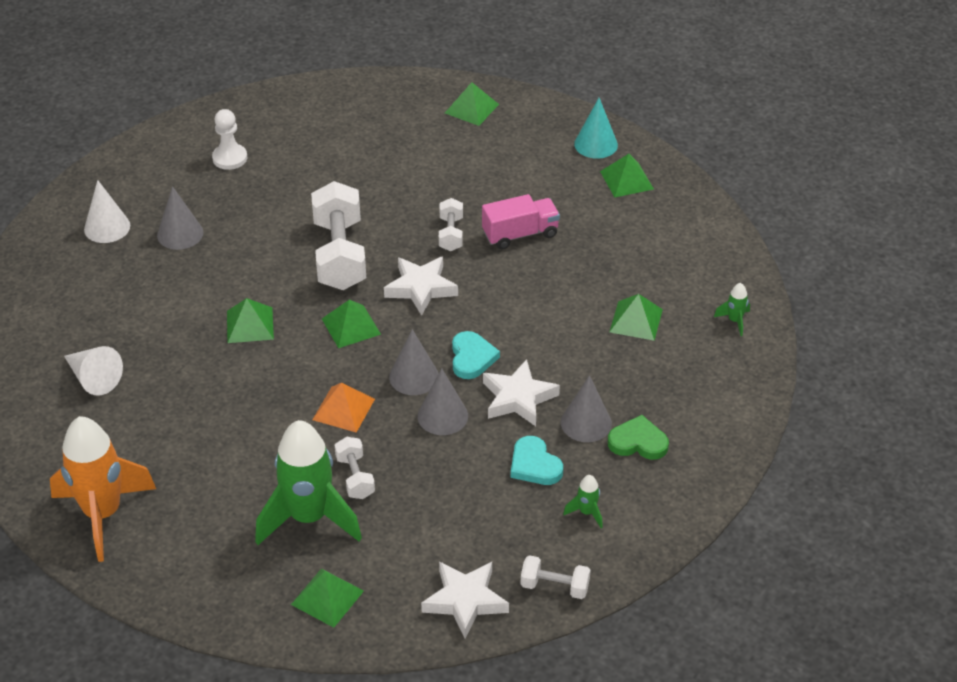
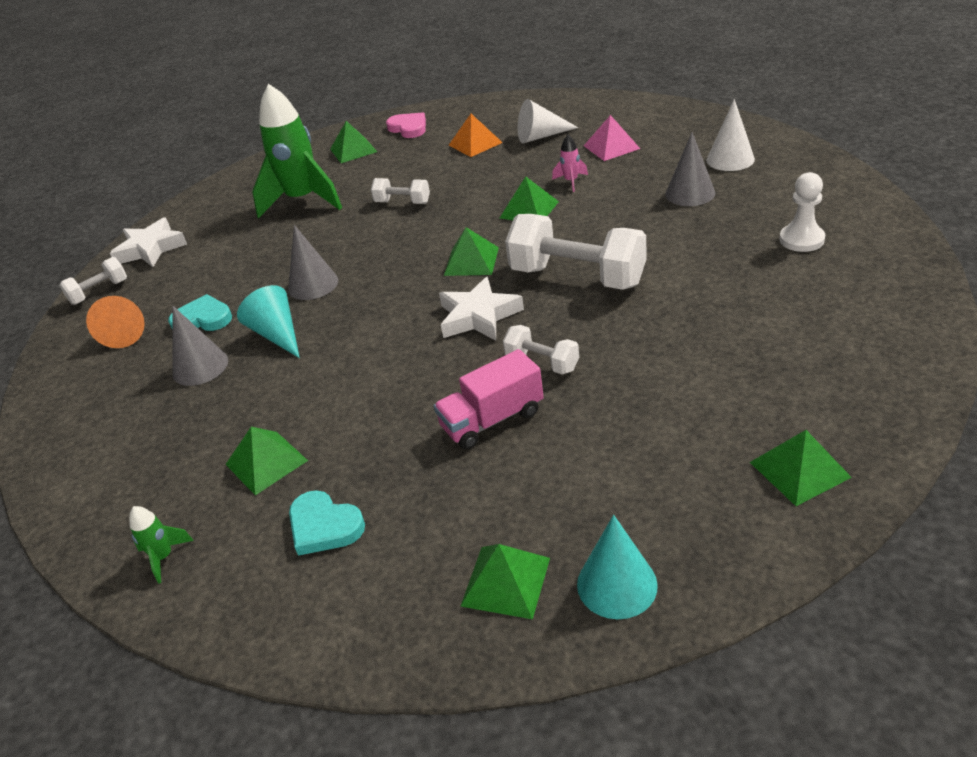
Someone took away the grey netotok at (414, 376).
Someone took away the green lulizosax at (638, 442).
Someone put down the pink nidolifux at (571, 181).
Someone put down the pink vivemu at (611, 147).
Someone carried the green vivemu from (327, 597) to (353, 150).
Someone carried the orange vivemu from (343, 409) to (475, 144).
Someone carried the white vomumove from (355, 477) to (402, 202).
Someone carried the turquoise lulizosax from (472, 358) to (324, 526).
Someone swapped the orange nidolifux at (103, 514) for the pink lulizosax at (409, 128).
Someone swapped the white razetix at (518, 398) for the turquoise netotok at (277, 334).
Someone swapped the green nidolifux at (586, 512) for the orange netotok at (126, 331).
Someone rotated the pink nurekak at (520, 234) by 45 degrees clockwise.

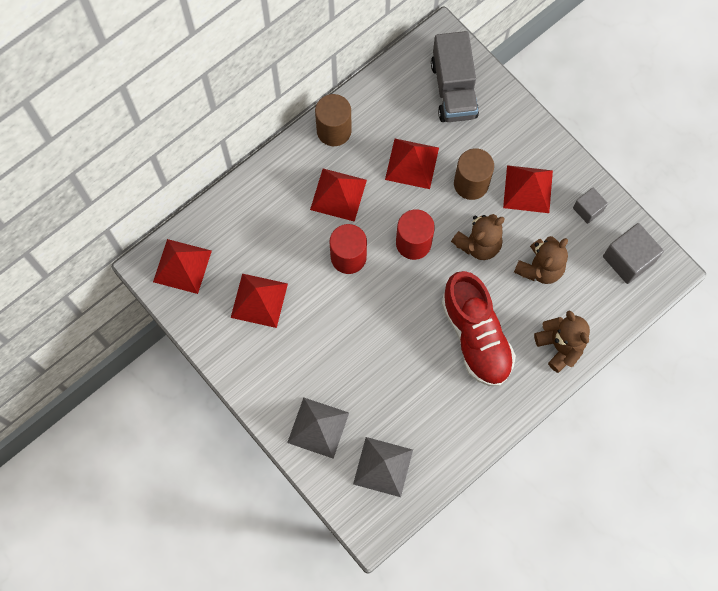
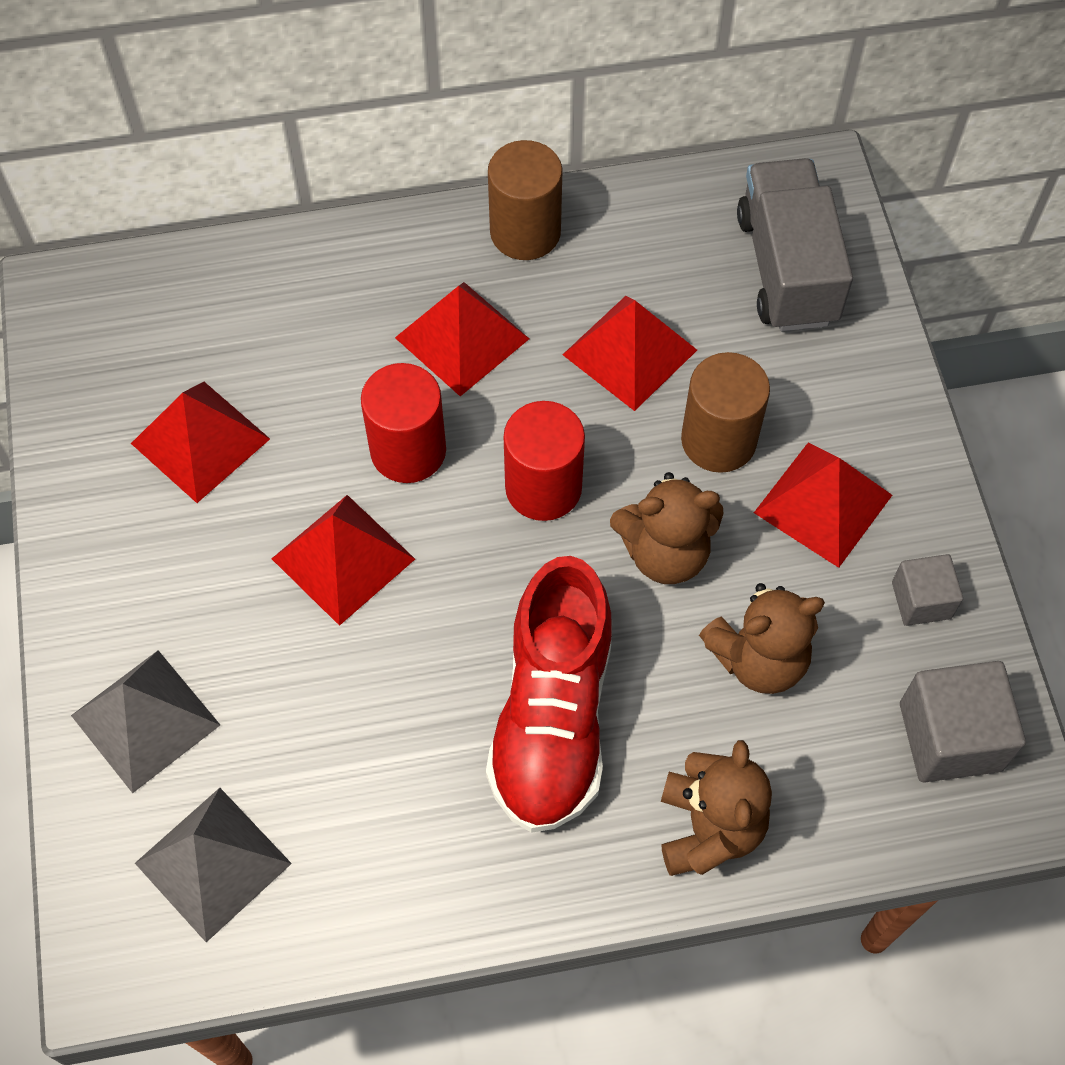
Someone carried the red vivemu from (182, 266) to (343, 558).
Someone rotated the grey nurekak at (453, 89) by 150 degrees clockwise.

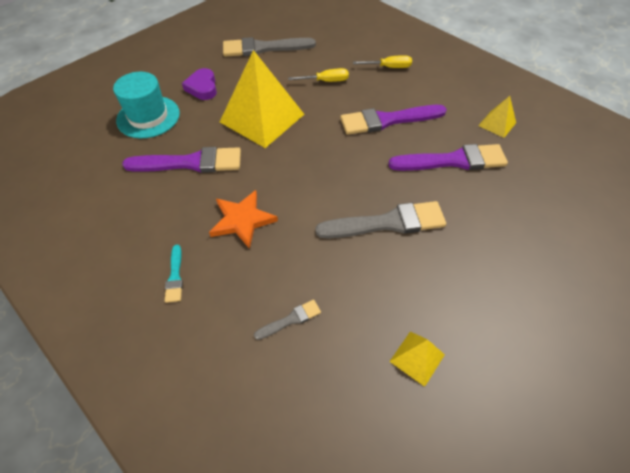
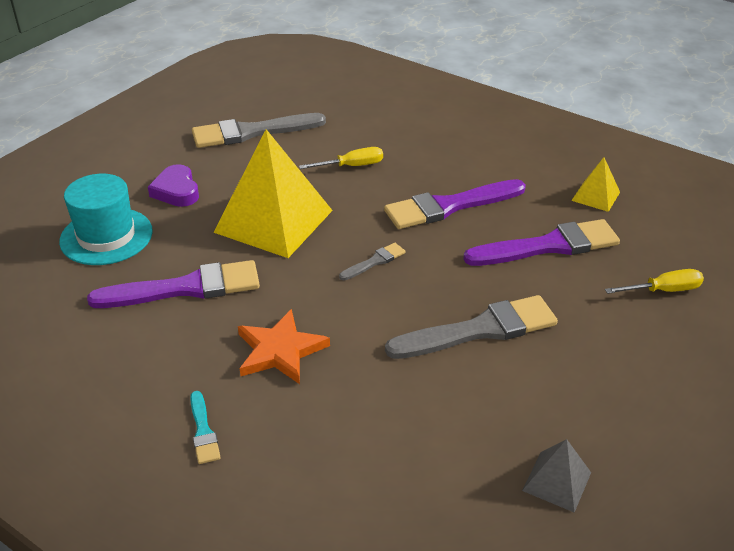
Someone carried the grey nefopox from (291, 319) to (374, 262).
Someone carried the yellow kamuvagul from (389, 67) to (663, 290).
Someone repainted the yellow vivemu at (417, 357), which became the grey vivemu at (556, 481).

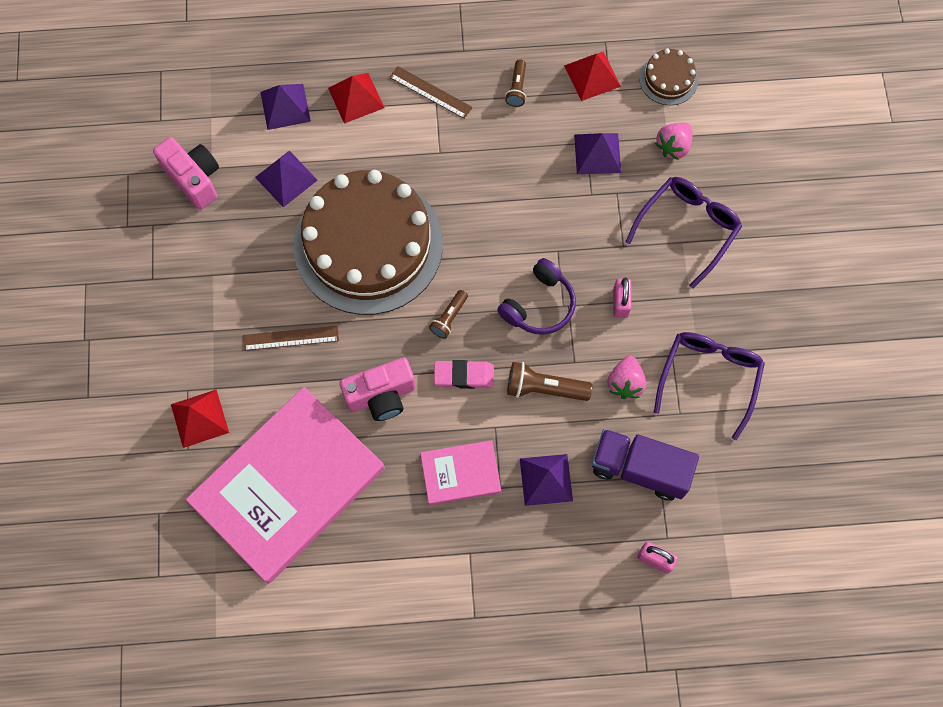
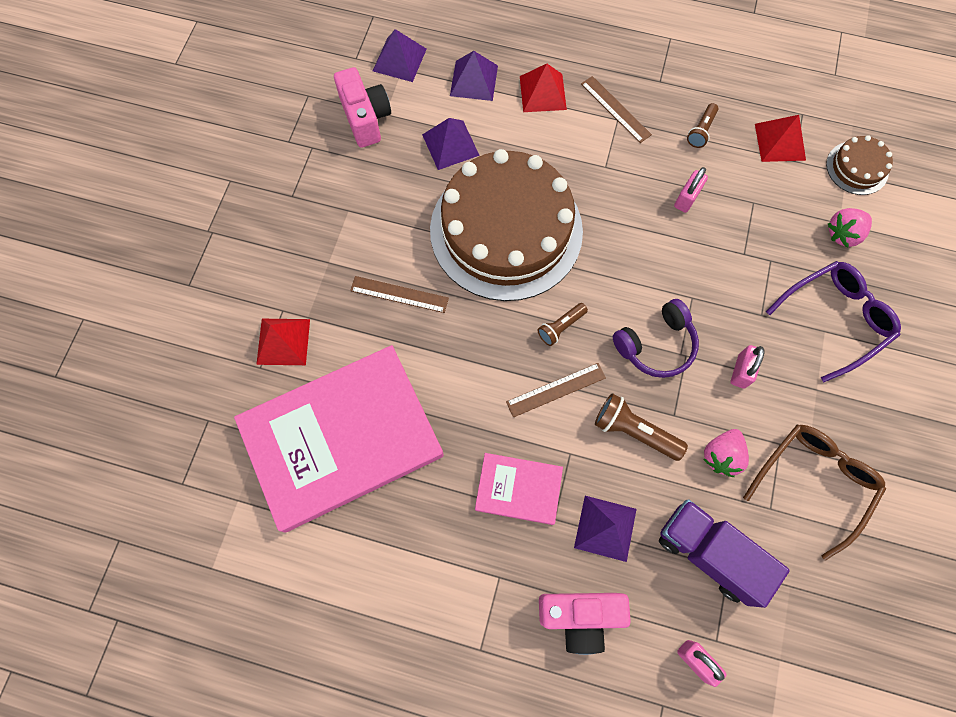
Someone put down the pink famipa at (686, 199).
Someone carried the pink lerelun from (381, 396) to (580, 616).
Someone carried the purple vivemu from (597, 153) to (399, 59).
Someone swapped the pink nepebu at (464, 376) for the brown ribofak at (556, 390).
Someone repainted the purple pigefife at (709, 377), which became the brown pigefife at (814, 481).

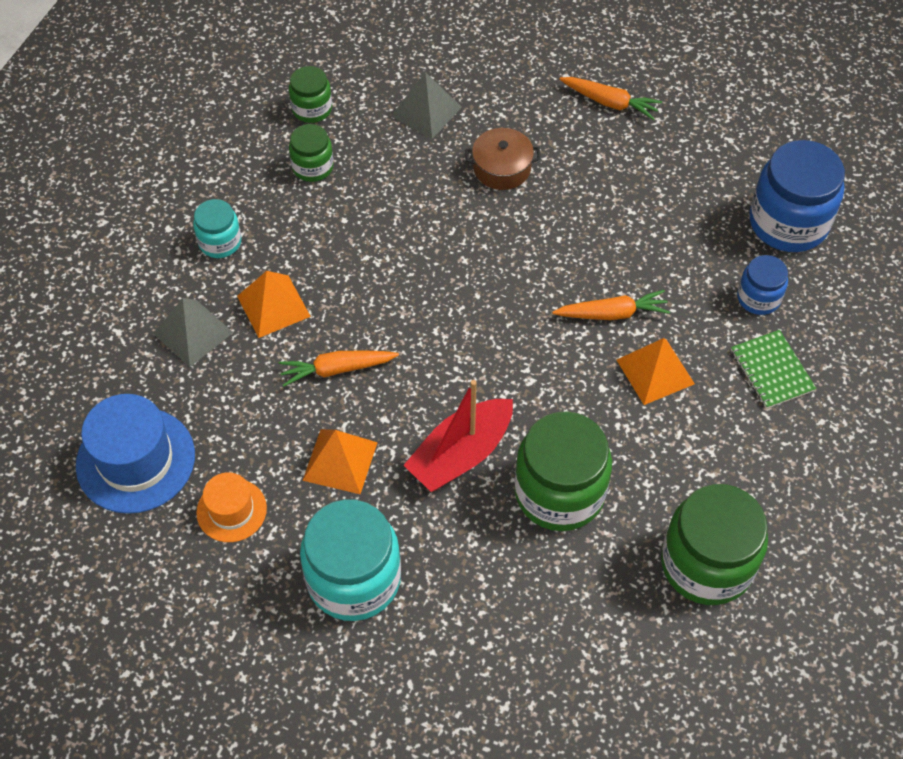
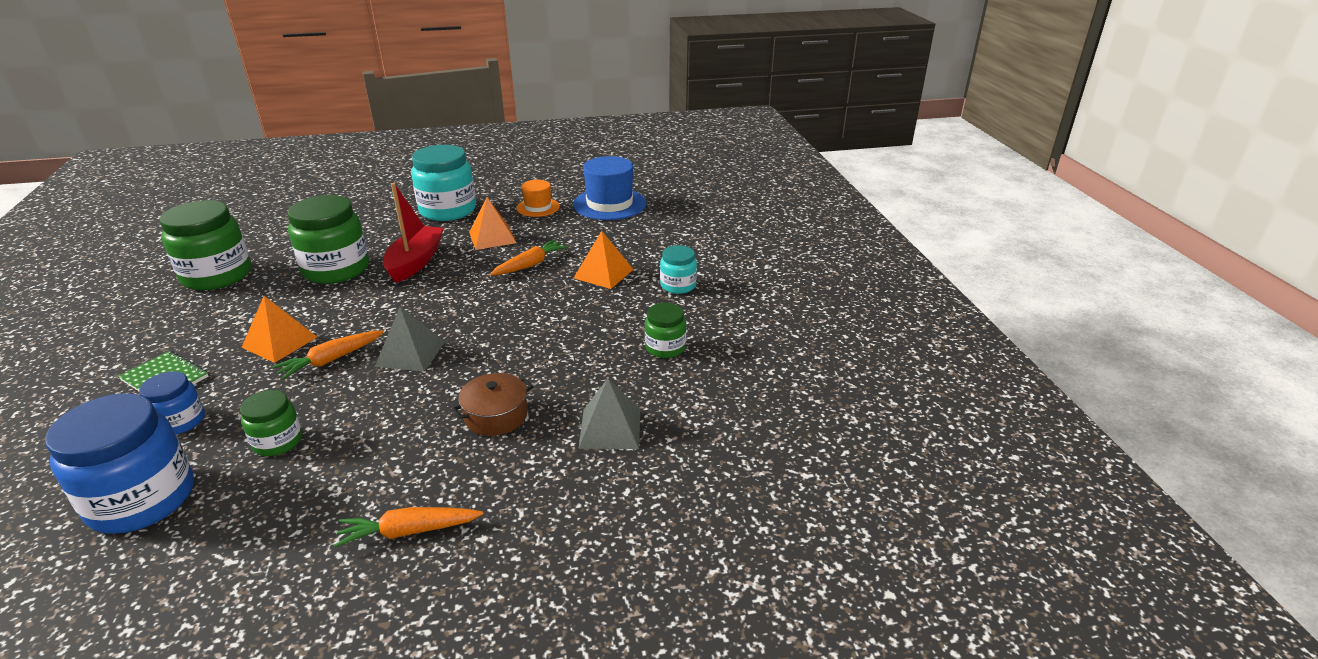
Someone carried the grey vivemu from (193, 333) to (410, 353).
Someone carried the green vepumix from (312, 109) to (278, 441).

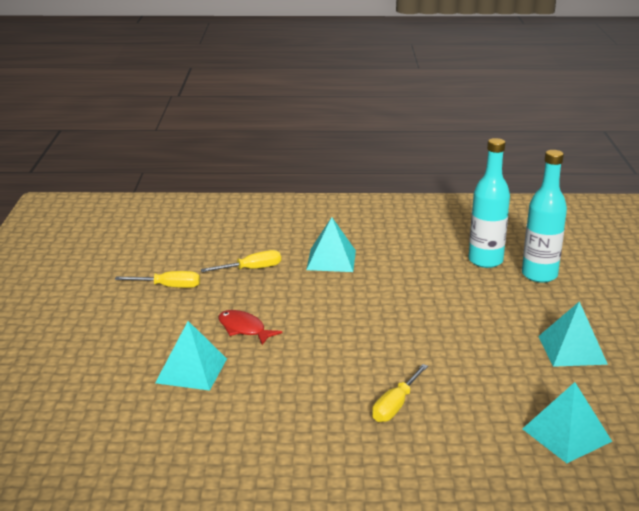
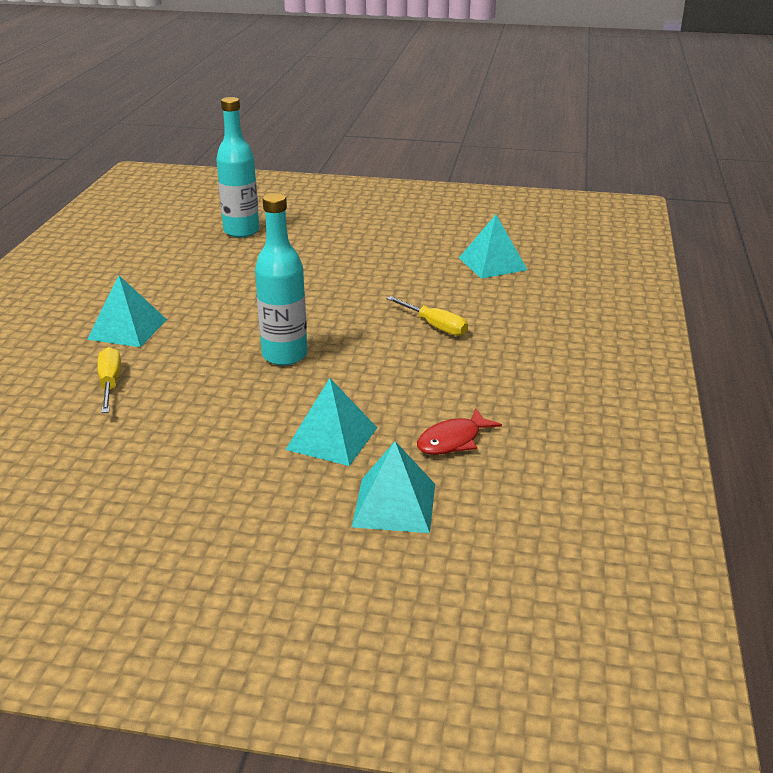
Someone took away the yellow kamuvagul at (169, 287).
Someone carried the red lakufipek from (244, 329) to (453, 440).
Someone carried the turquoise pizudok from (485, 261) to (284, 355).
Someone carried the turquoise vivemu from (572, 350) to (394, 505).

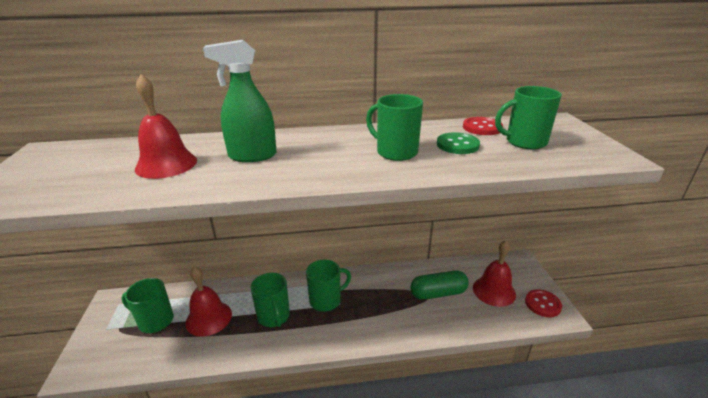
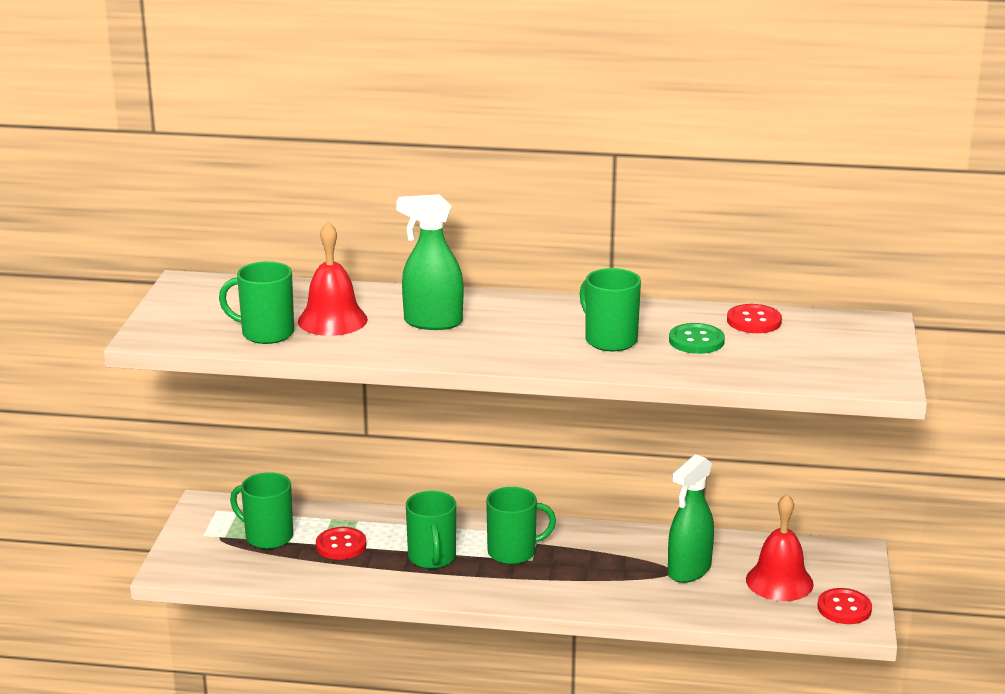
Someone carried the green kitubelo from (524, 142) to (266, 333).
Someone swapped the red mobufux at (209, 318) for the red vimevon at (341, 545).
Someone swapped the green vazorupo at (438, 293) for the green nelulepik at (689, 570).

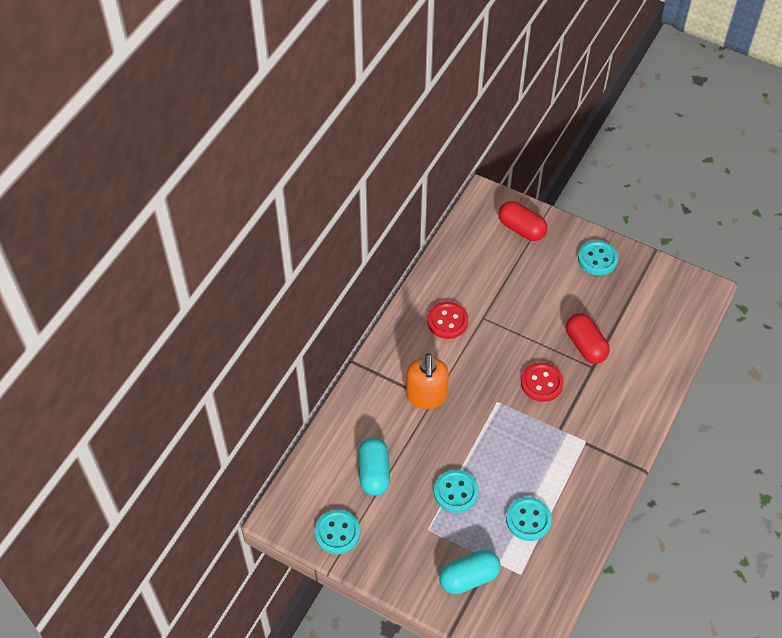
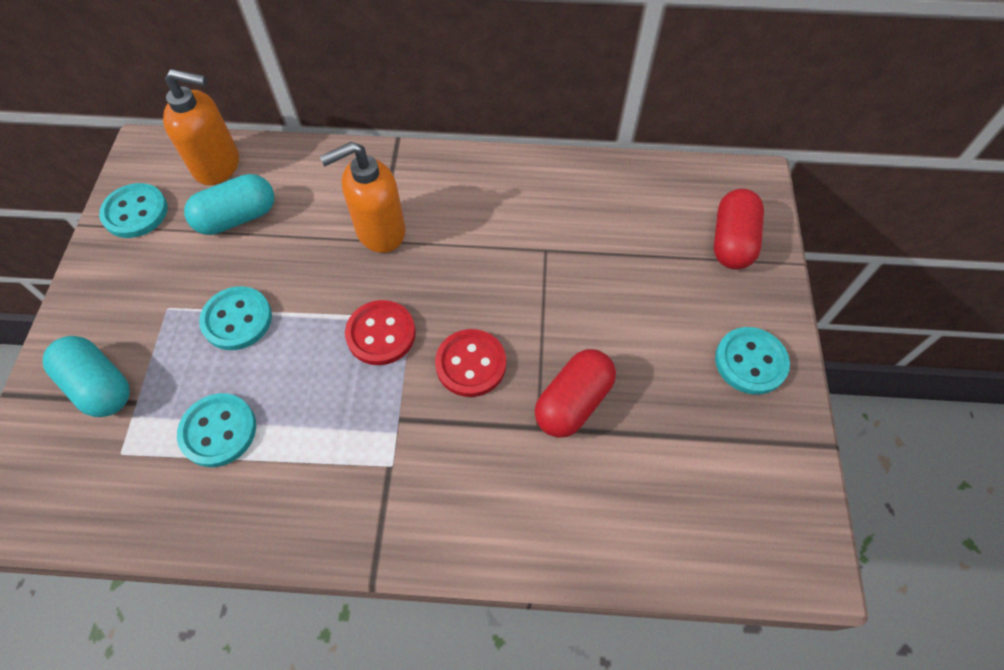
Someone put down the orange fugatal at (218, 165).
Someone carried the red vimevon from (447, 321) to (381, 334).

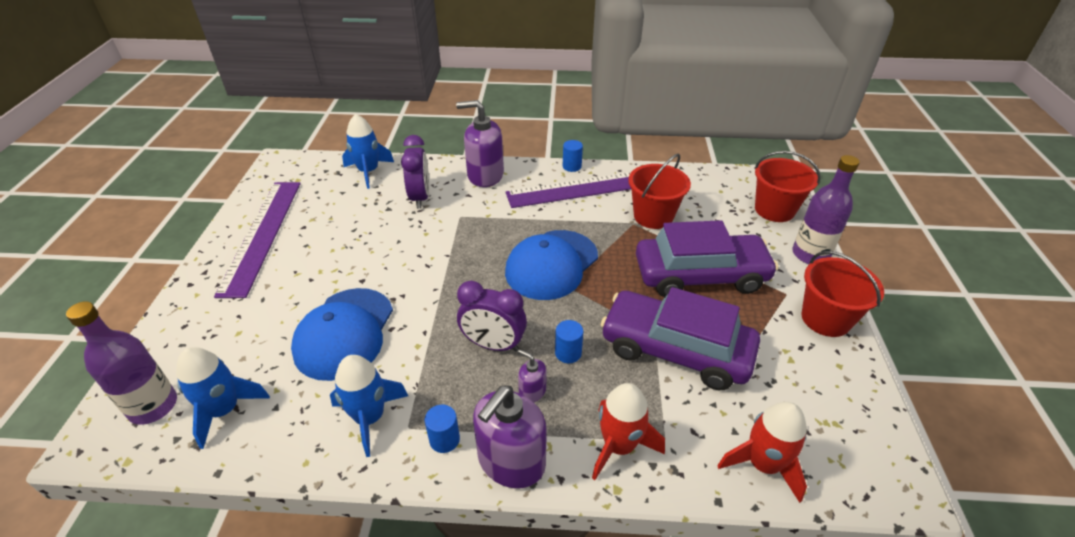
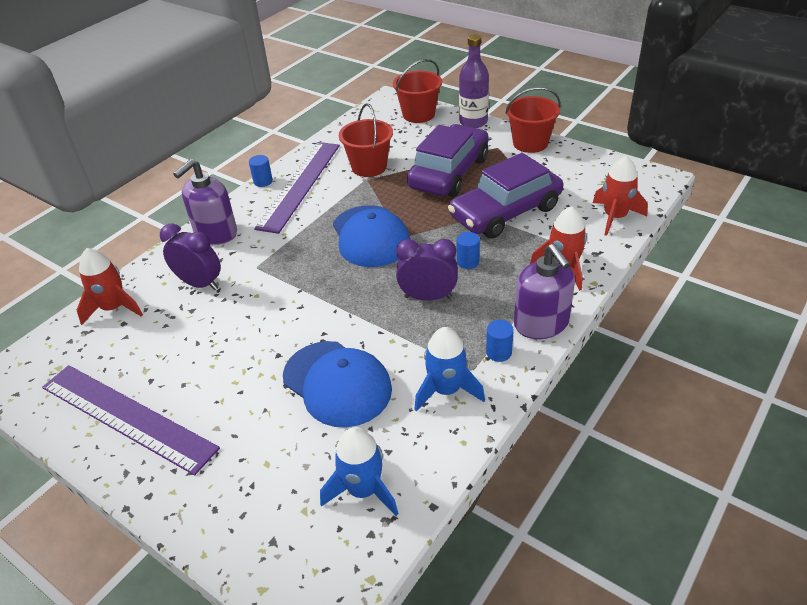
Someone took away the purple pizudok at (153, 406).
Someone took away the purple fugatal at (532, 391).
Someone repainted the blue nidolifux at (368, 172), which became the red nidolifux at (114, 308).
Someone rotated the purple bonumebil at (493, 345) by 135 degrees counterclockwise.

